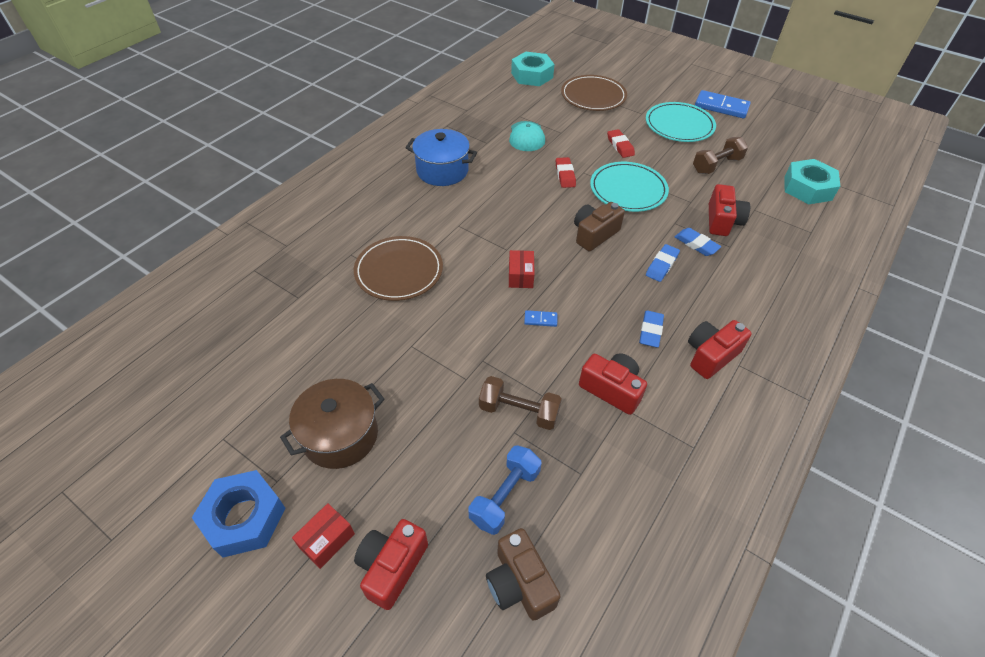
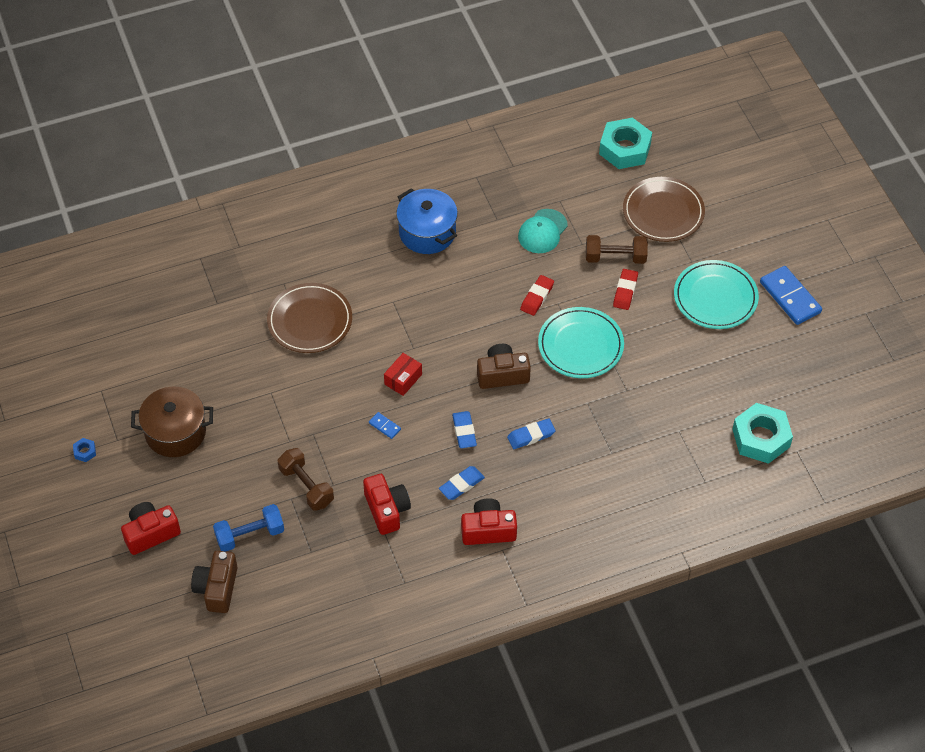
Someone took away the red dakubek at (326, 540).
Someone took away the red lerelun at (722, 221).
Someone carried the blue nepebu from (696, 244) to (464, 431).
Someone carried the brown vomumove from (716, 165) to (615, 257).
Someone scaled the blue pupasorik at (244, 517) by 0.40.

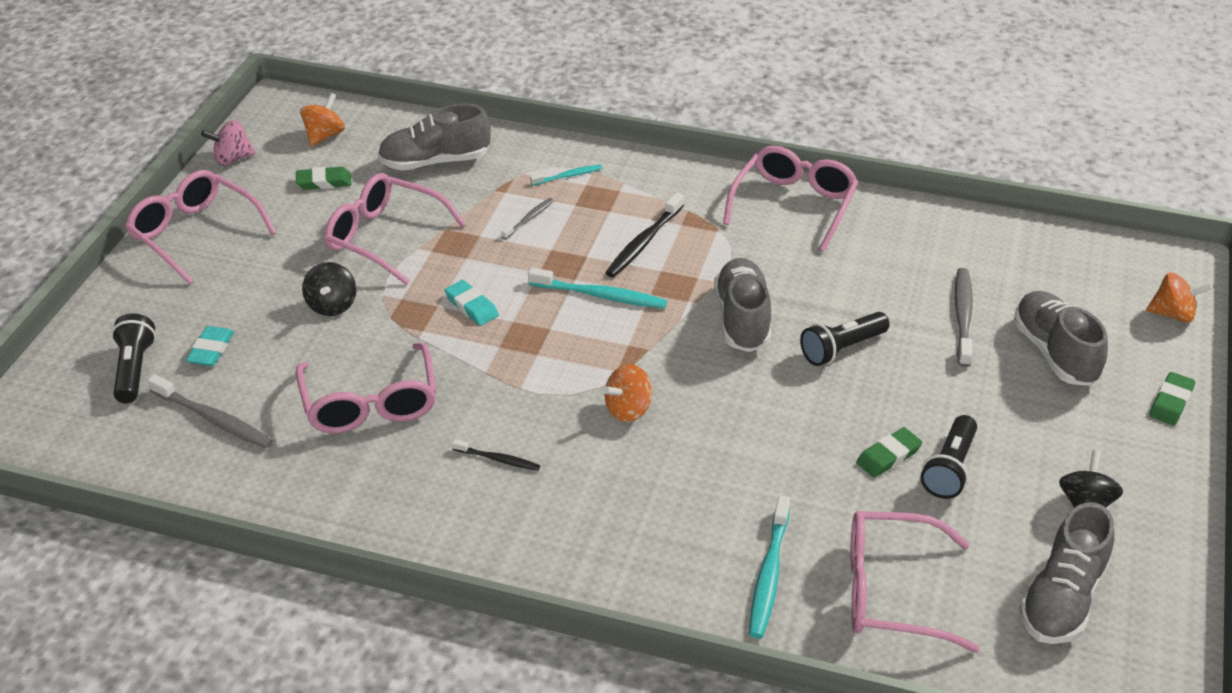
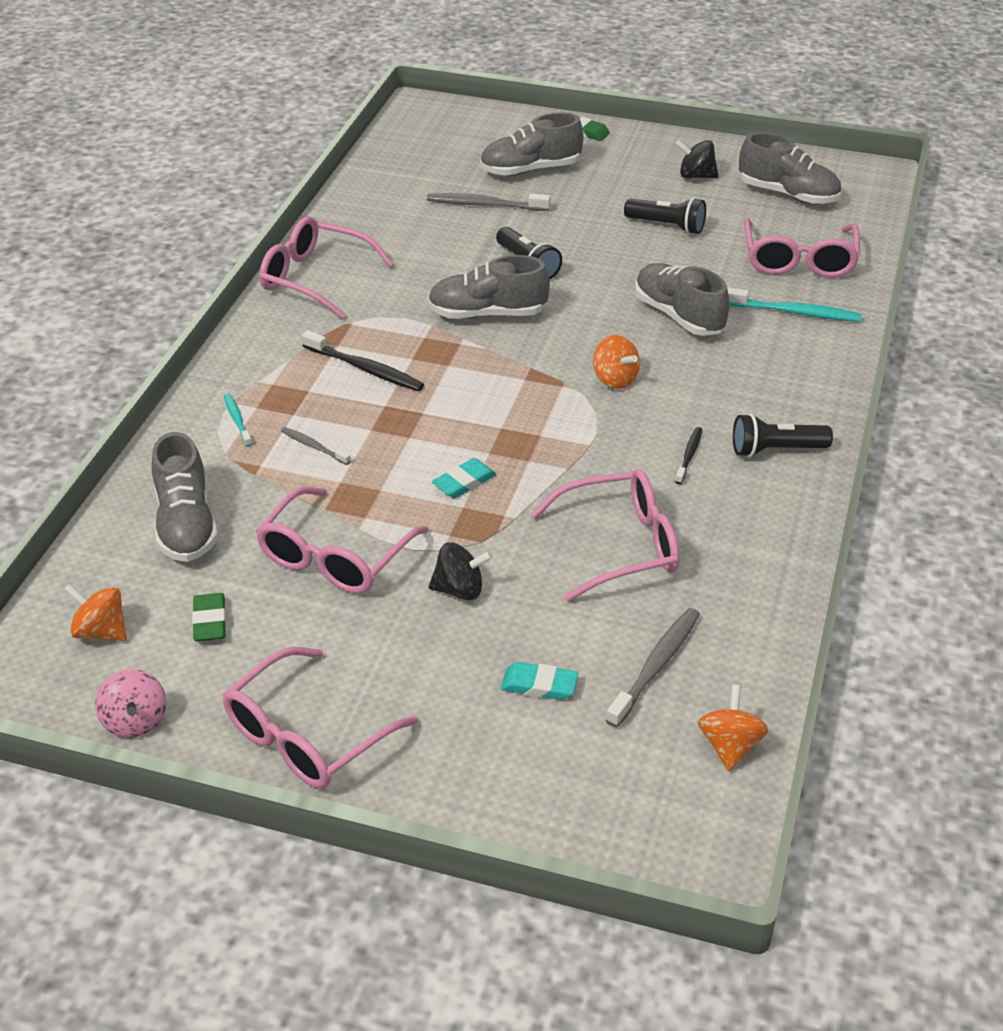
Someone took away the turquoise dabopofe at (600, 295).
Someone took away the green nepebu at (888, 456).
Someone put down the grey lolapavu at (678, 316).
Someone carried the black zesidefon from (134, 370) to (776, 450).
Someone carried the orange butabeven from (1173, 314) to (730, 746).

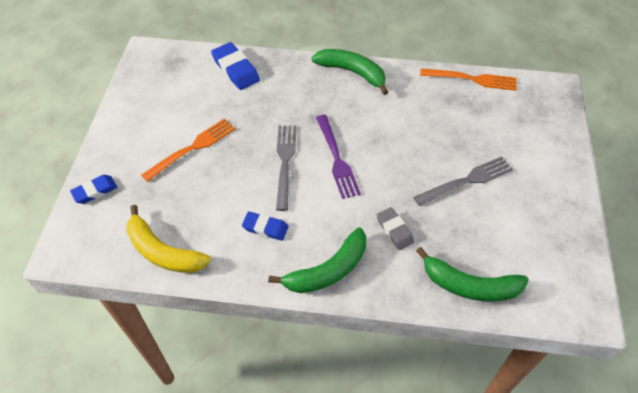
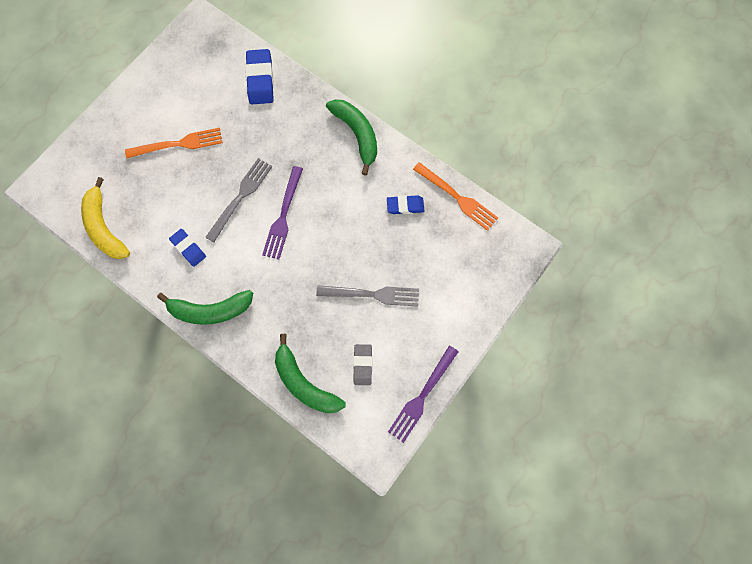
Someone put down the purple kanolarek at (422, 396).
Someone carried the blue nepebu from (95, 191) to (405, 206).
Someone carried the grey nepebu from (394, 230) to (362, 365).

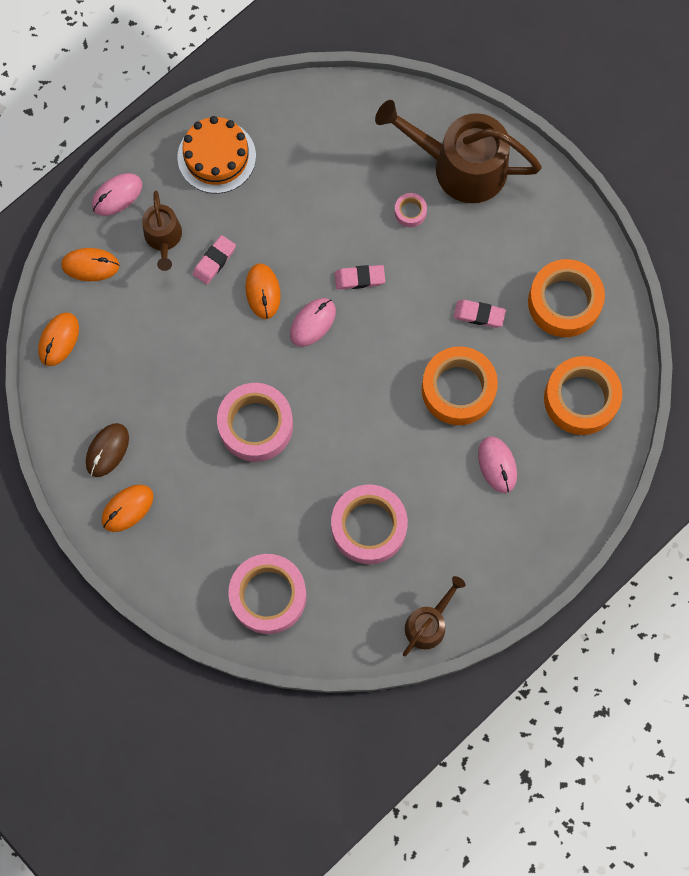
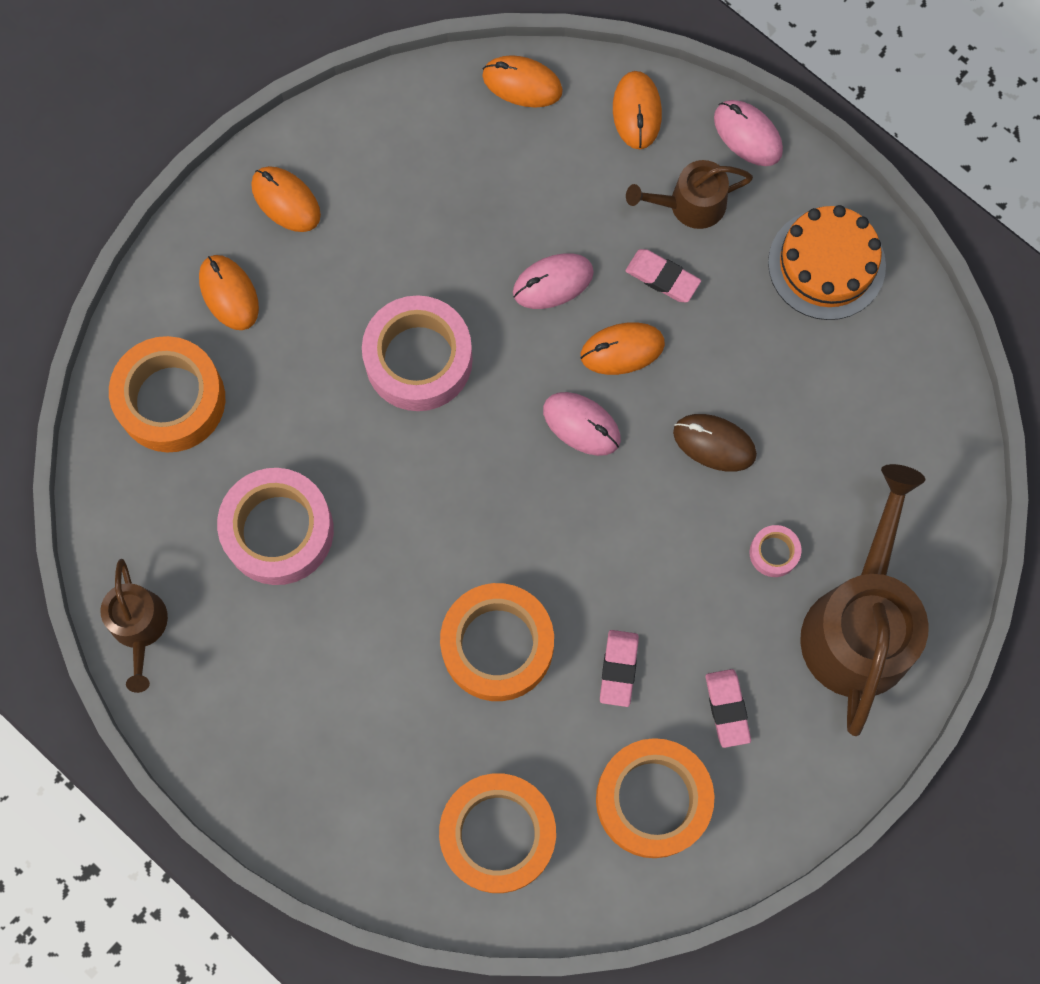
Someone put down the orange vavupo at (229, 294).
Someone carried the brown vavupo from (107, 450) to (714, 443).
Someone carried the pink nepebu from (359, 278) to (727, 709).
Someone carried the pink vavupo from (497, 465) to (553, 283).
Someone repainted the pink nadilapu at (268, 596), which became the orange nadilapu at (171, 400).
Someone rotated the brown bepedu at (428, 624) by 45 degrees clockwise.

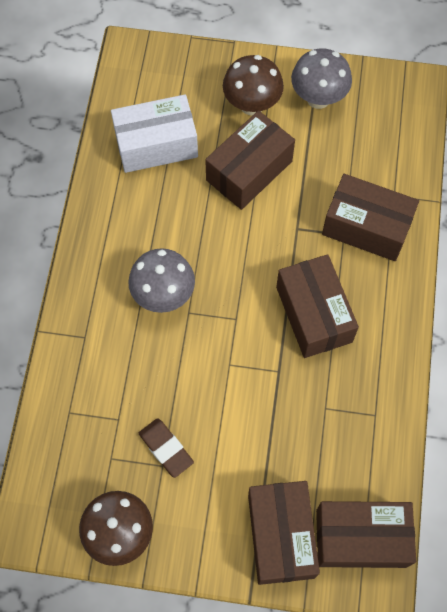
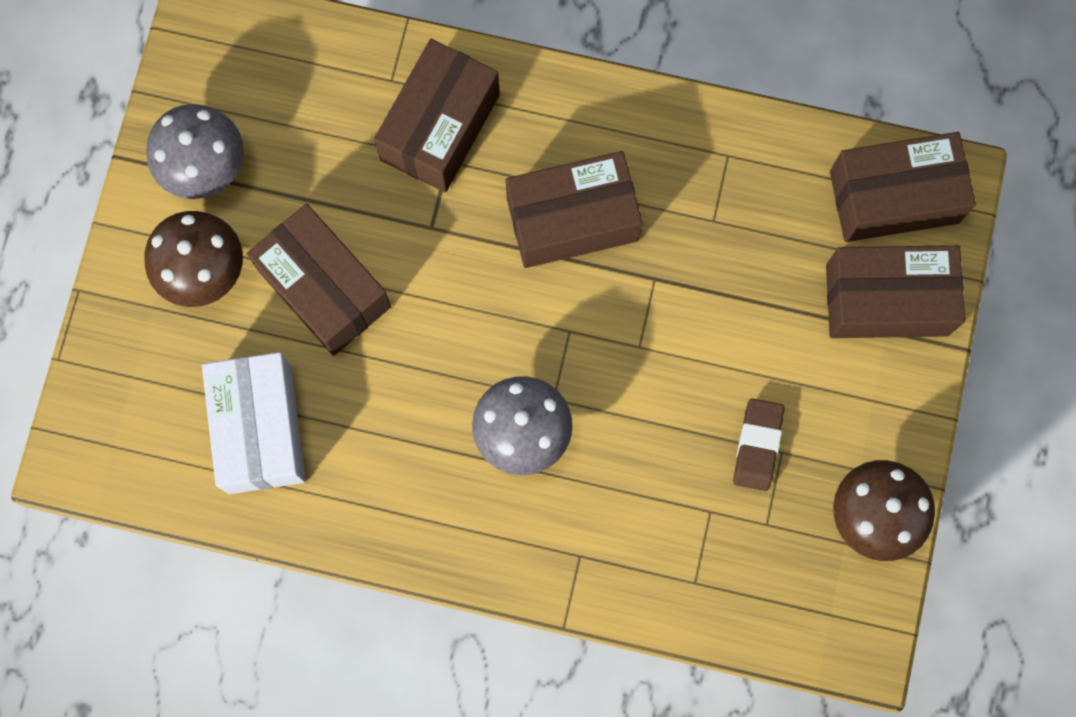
Someone rotated the brown nepebu at (166, 448) by 45 degrees counterclockwise.
Someone rotated the brown dakubek at (361, 538) by 75 degrees clockwise.

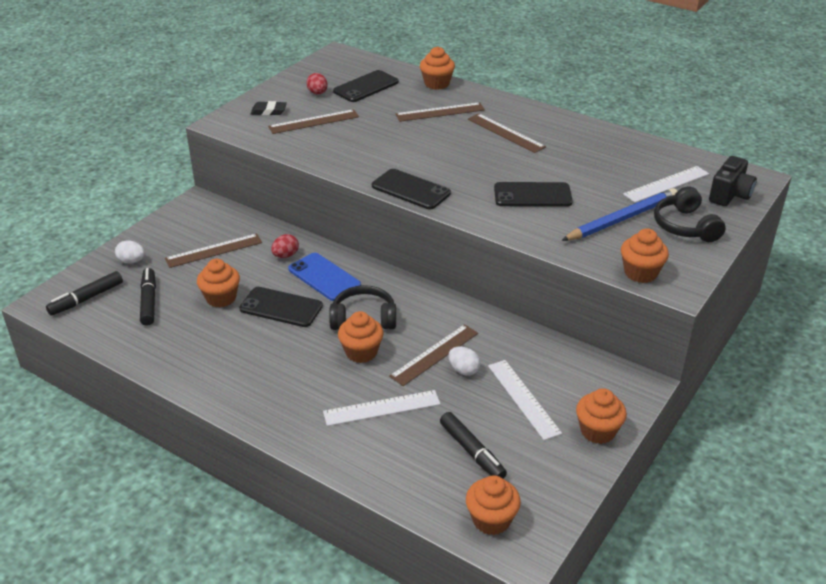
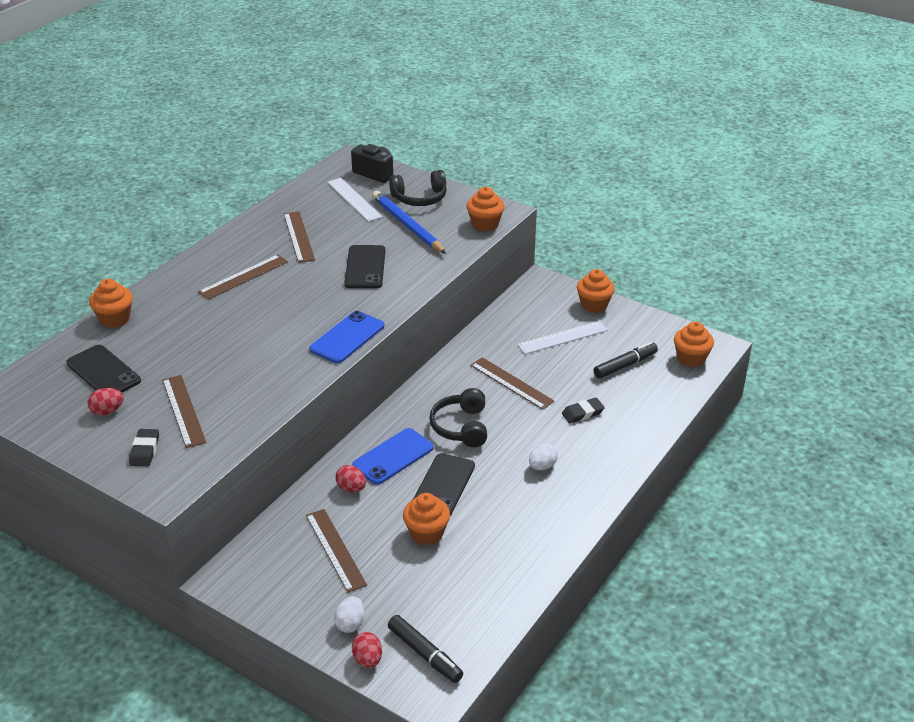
Someone took away the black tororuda at (149, 301).
Someone took away the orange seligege at (361, 352).
Someone put down the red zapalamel at (368, 659).
Someone carried the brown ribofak from (440, 112) to (299, 236).
Someone carried the white zapalamel from (463, 370) to (542, 466).
Someone swapped the white ribofak at (382, 408) for the black nepebu at (582, 413).
Someone repainted the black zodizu at (410, 190), which became the blue zodizu at (347, 337).

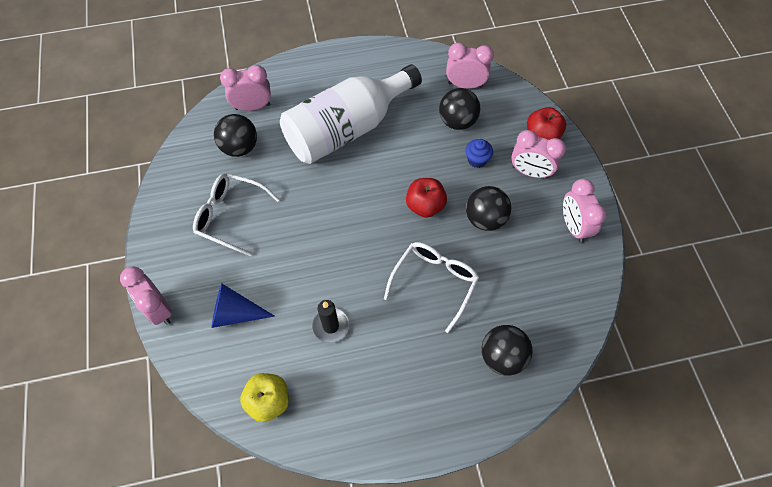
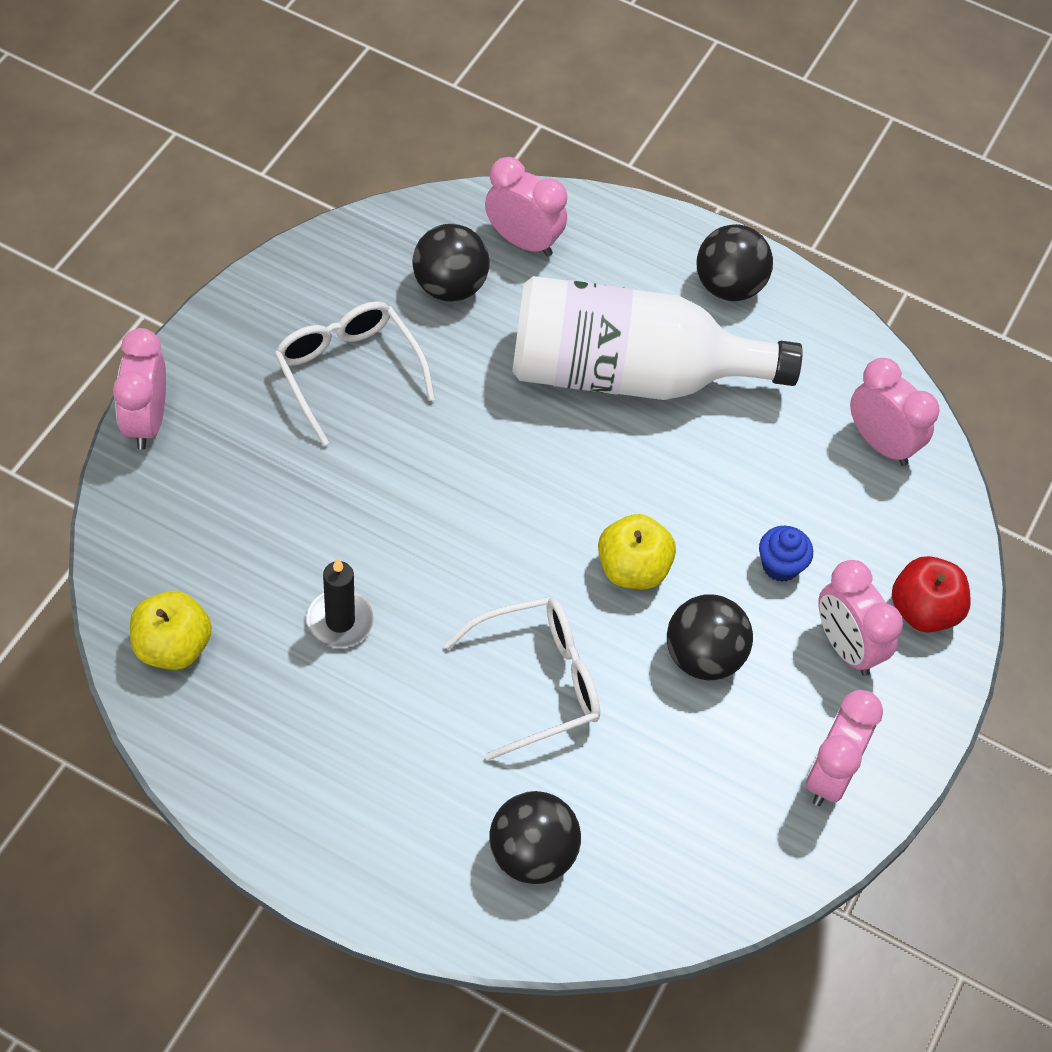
Someone took away the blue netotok at (235, 313).
Someone carried the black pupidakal from (457, 121) to (728, 286).
Someone repainted the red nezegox at (425, 206), which became the yellow nezegox at (632, 569).

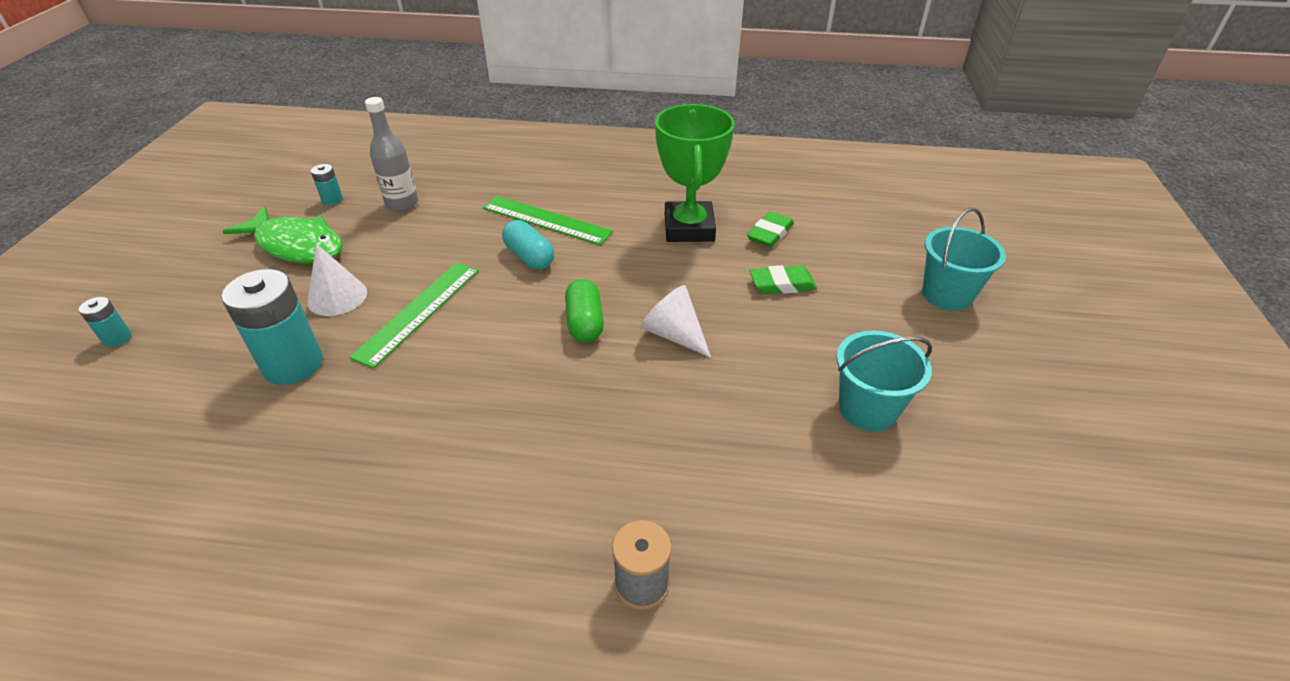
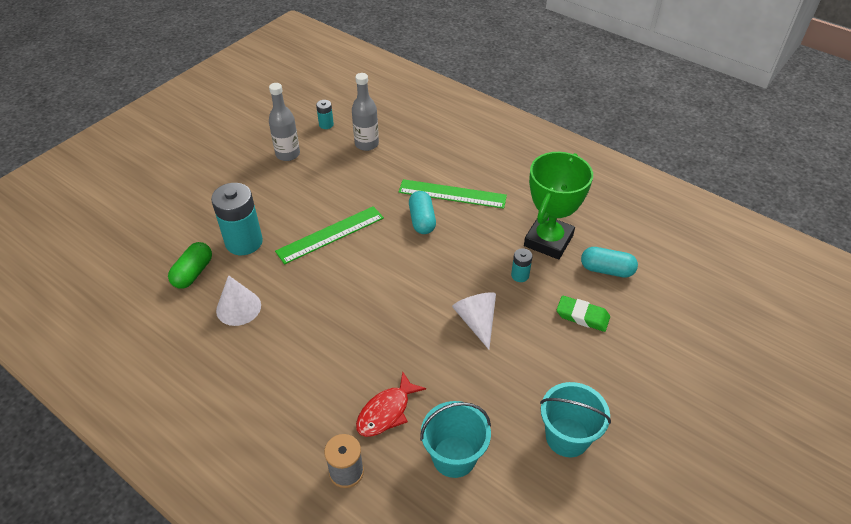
Someone put down the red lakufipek at (386, 412).
Someone carried the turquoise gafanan from (117, 338) to (520, 275).
Someone carried the white netotok from (337, 297) to (238, 307).
Someone carried the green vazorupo from (585, 323) to (193, 273).
Someone carried the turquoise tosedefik from (947, 294) to (454, 457).
Someone swapped the green lakufipek at (297, 245) for the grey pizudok at (288, 154).
Someone swapped the green nepebu at (770, 233) for the turquoise vazorupo at (606, 270).
Someone rotated the green ribofak at (546, 220) by 45 degrees counterclockwise.

